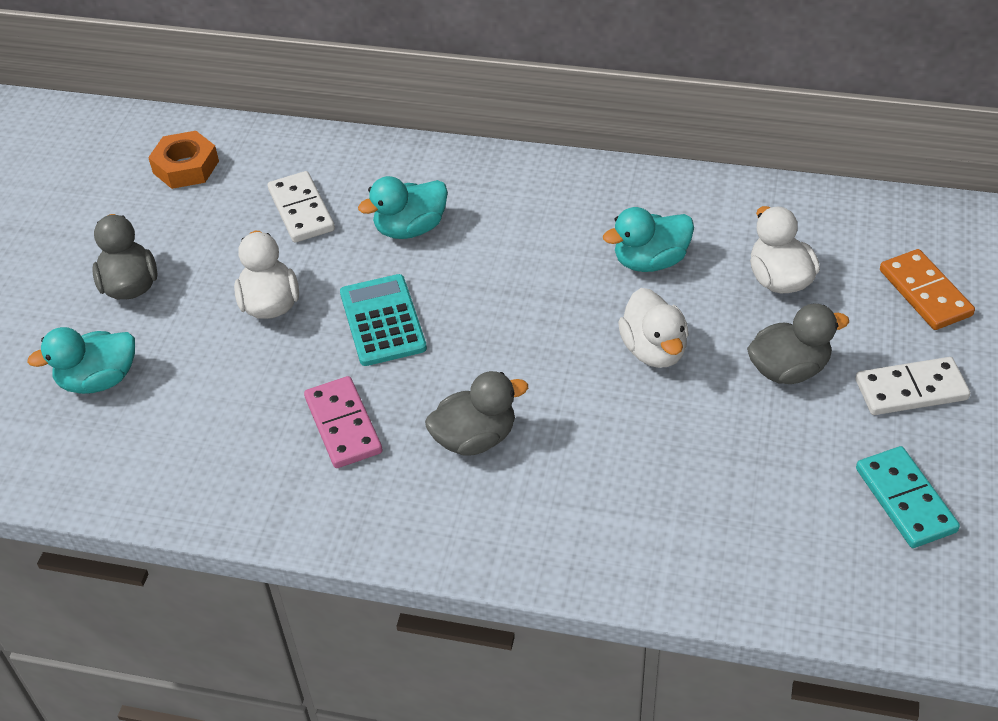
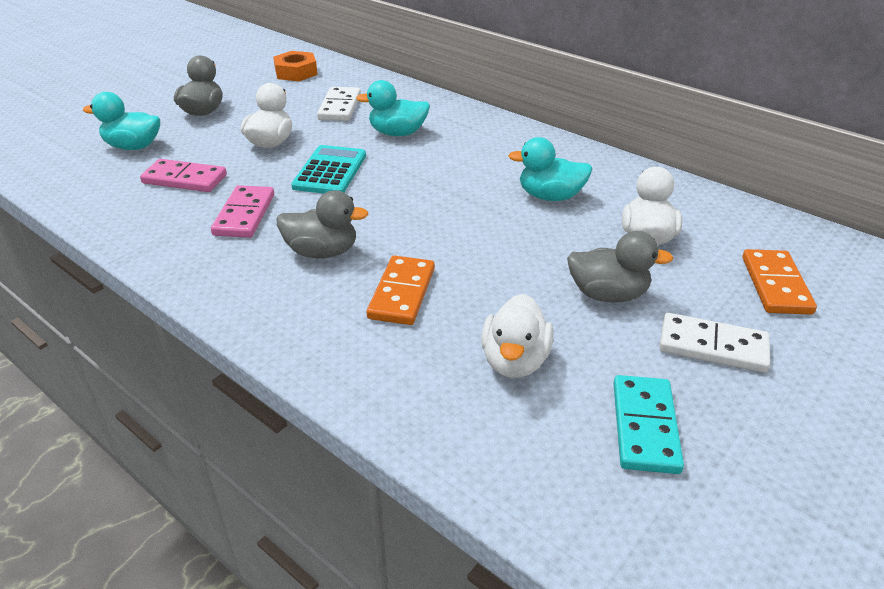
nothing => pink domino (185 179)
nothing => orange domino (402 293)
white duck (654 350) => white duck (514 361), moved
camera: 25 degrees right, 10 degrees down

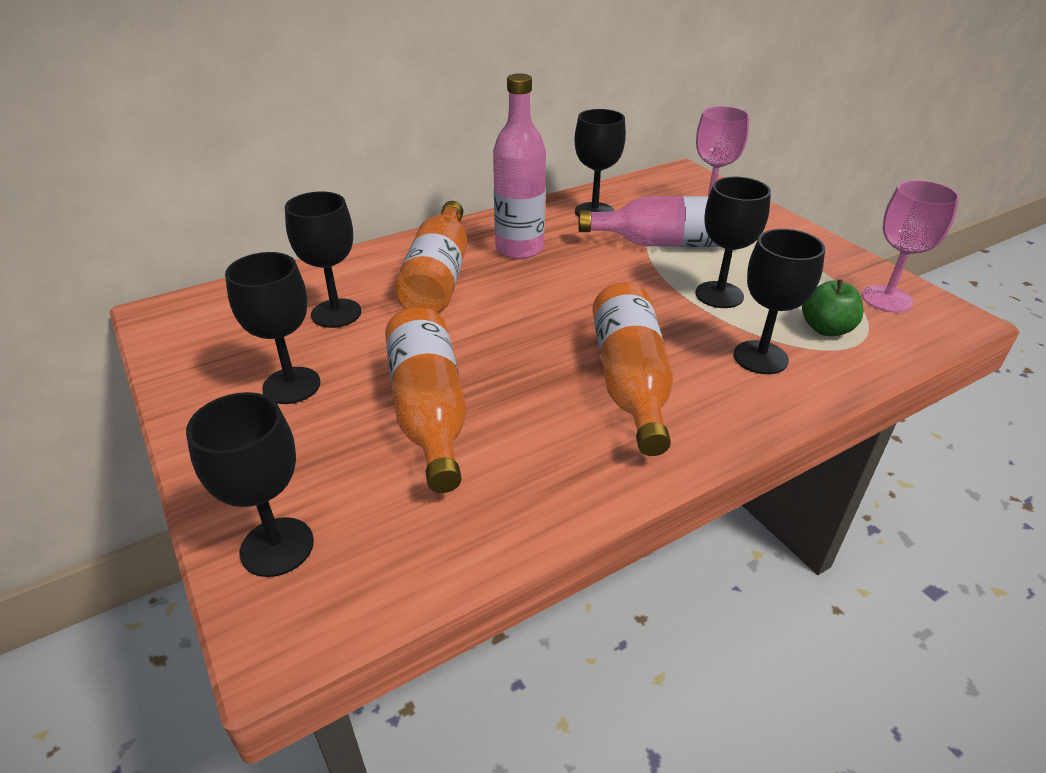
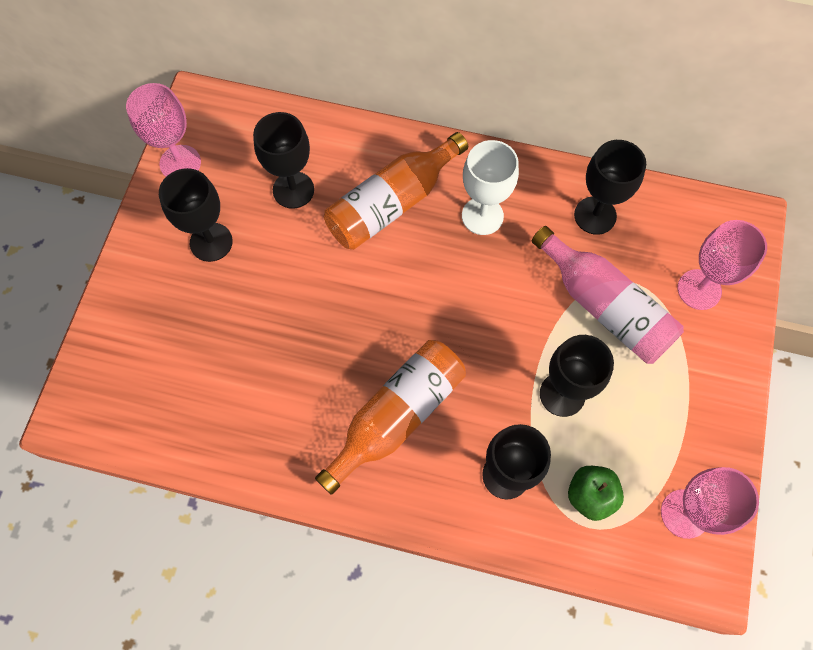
black goblet (277 547) => nothing
orange bottle (429 411) => nothing
nothing => pink goblet (180 163)
pink bottle (519 248) => white goblet (482 216)
camera: 45 degrees right, 30 degrees up

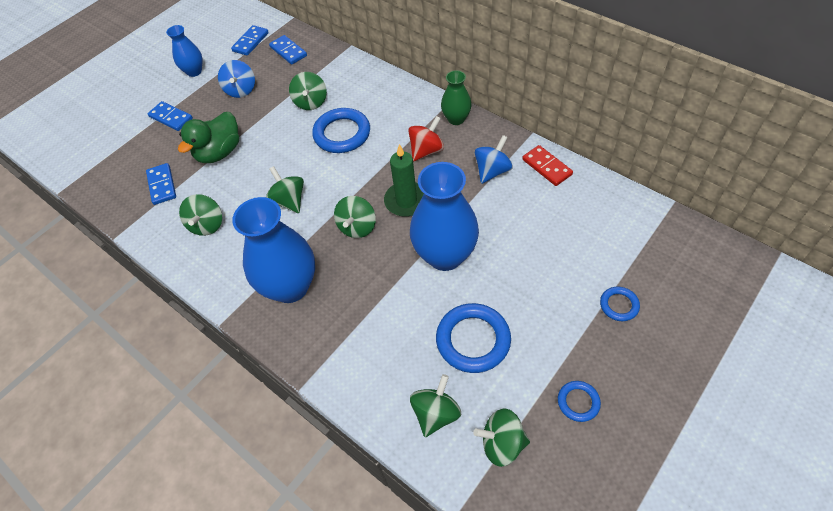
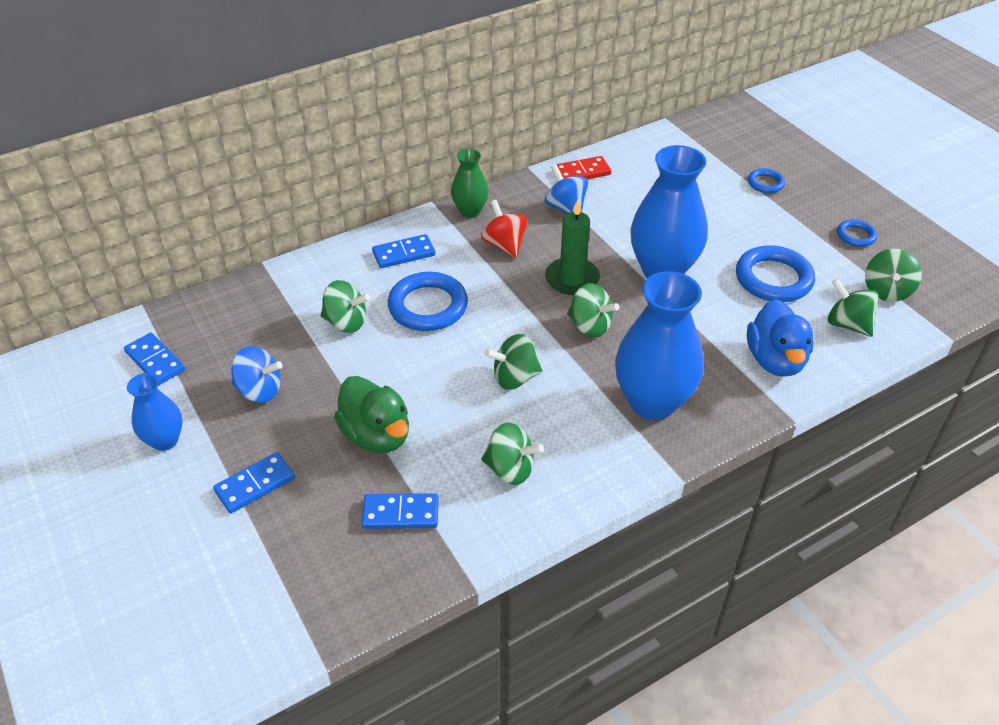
nothing => blue duck (775 360)
blue domino (288 51) => blue domino (404 254), moved
camera: 75 degrees left, 10 degrees down

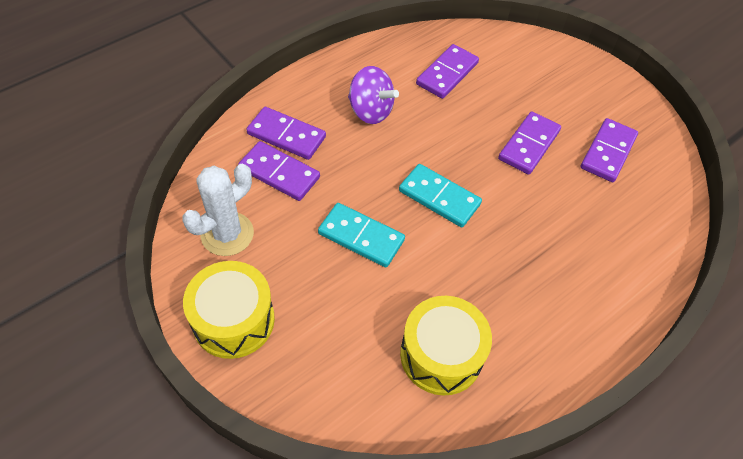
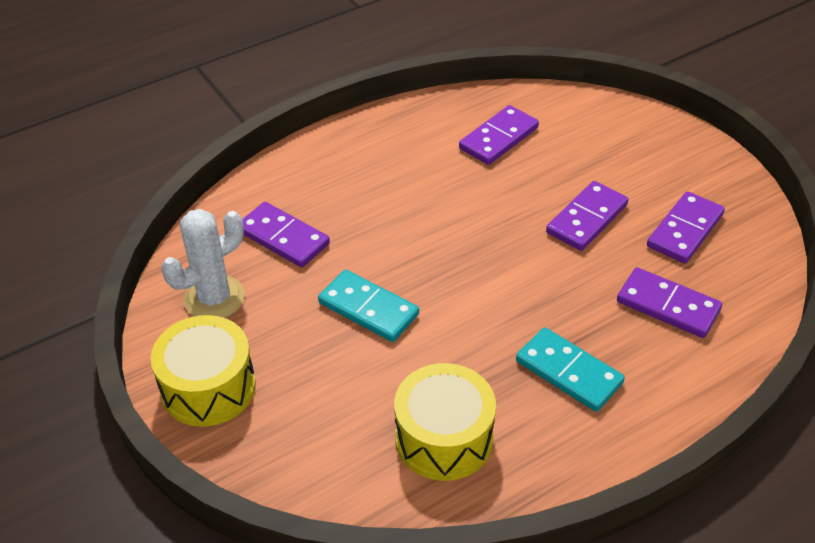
purple spinning top (370 111) => nothing
purple domino (286 135) => purple domino (667 306), moved
turquoise domino (439 197) => turquoise domino (569 372), moved
camera: 10 degrees right, 10 degrees down

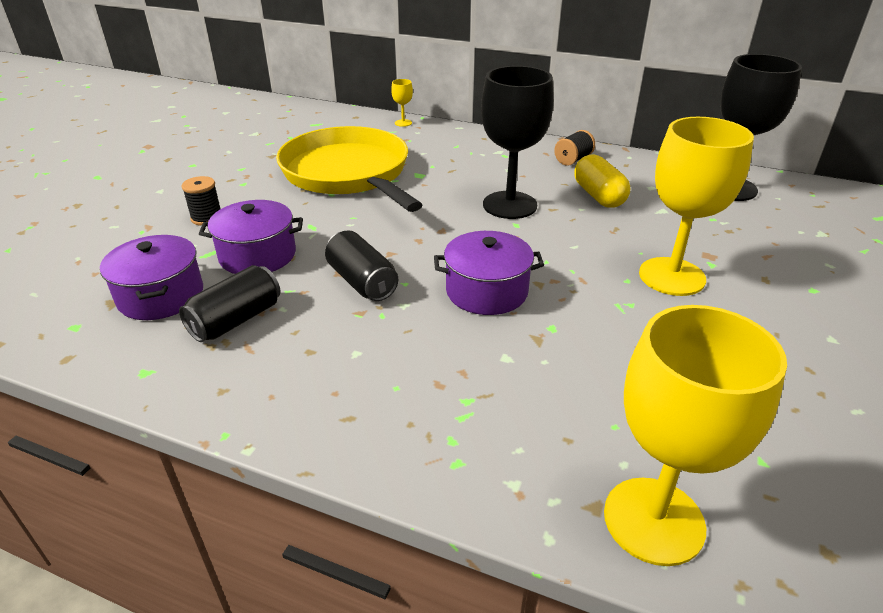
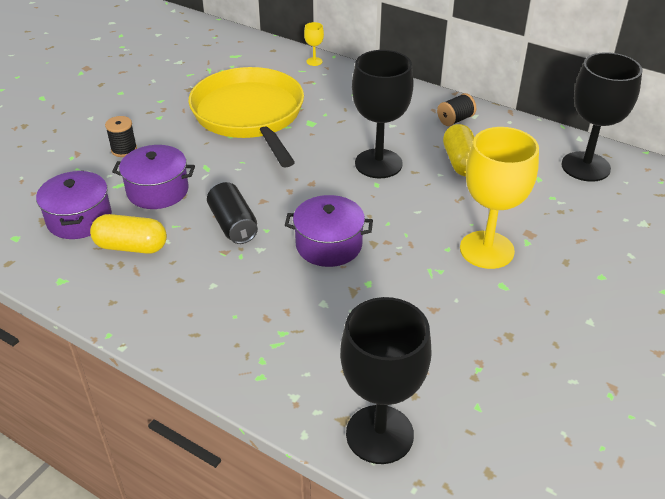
black can (236 320) => yellow capsule (131 247)
yellow goblet (653 520) => black goblet (379 434)
camera: 10 degrees right, 5 degrees up

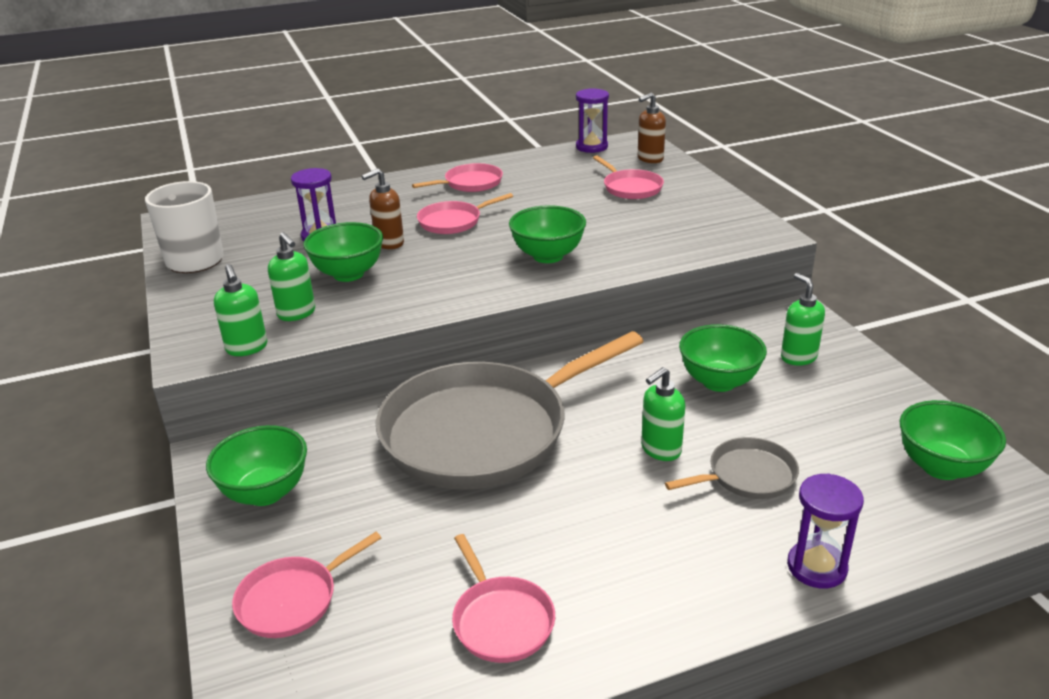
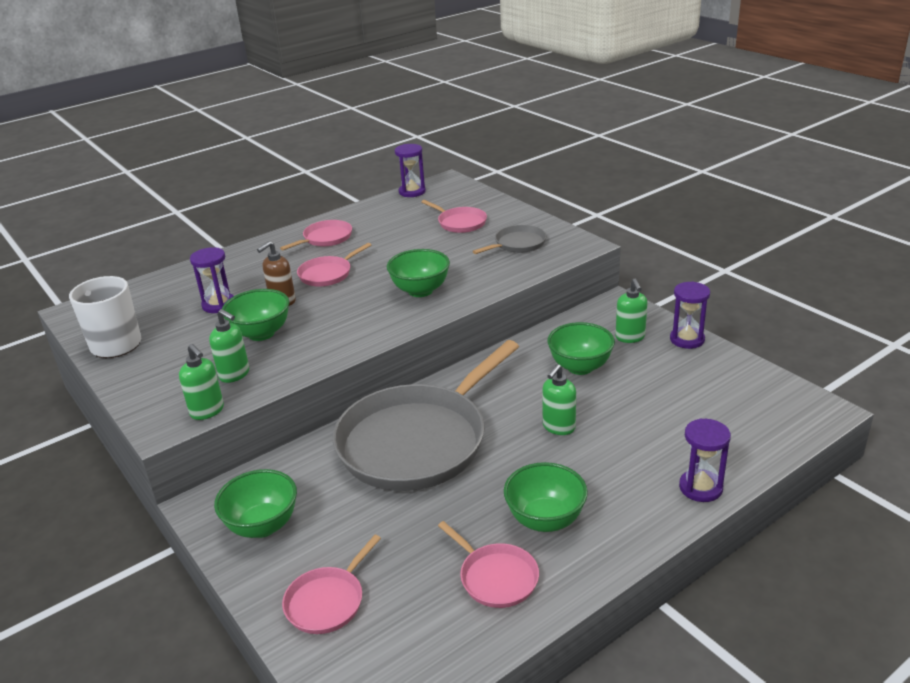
brown soap dispenser (650 159) => nothing
nothing => purple hourglass (687 339)
grey pan (747 476) => grey pan (518 244), moved
green bowl (941 467) => green bowl (545 520), moved
green soap dispenser (798 357) => green soap dispenser (630 337), 150 degrees counterclockwise
camera: 15 degrees left, 0 degrees up

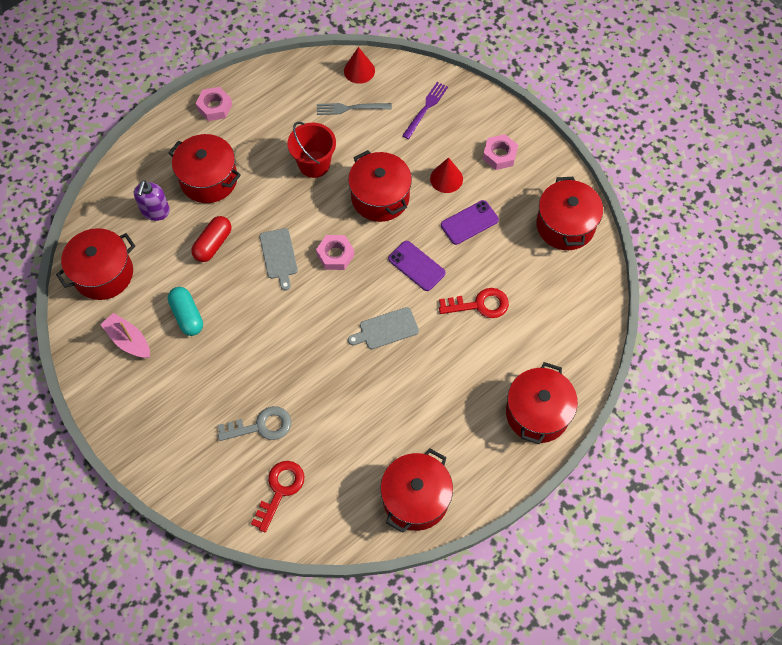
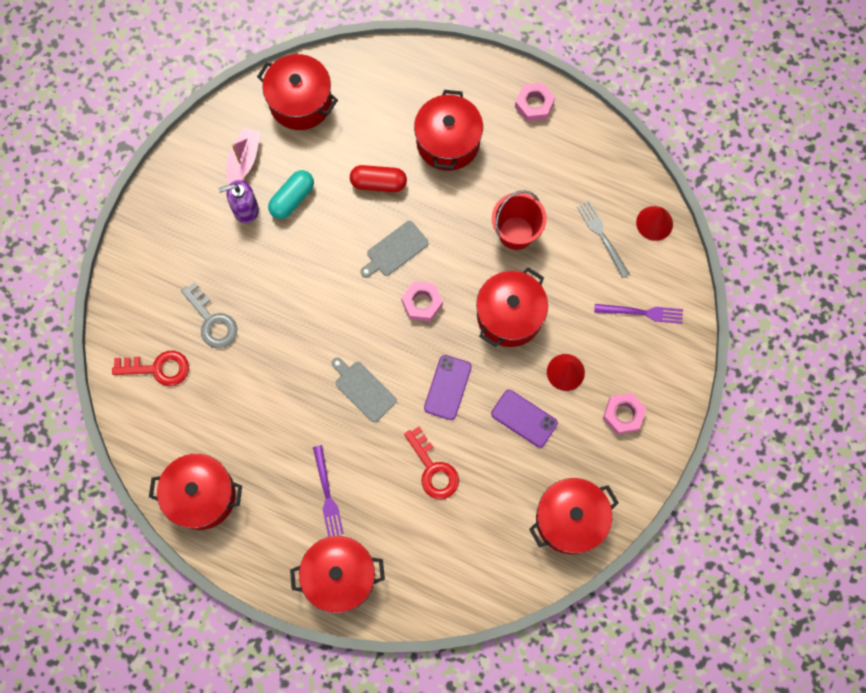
nothing => purple fork (327 494)
purple soap dispenser (155 211) => purple soap dispenser (245 209), moved
camera: 65 degrees right, 10 degrees up

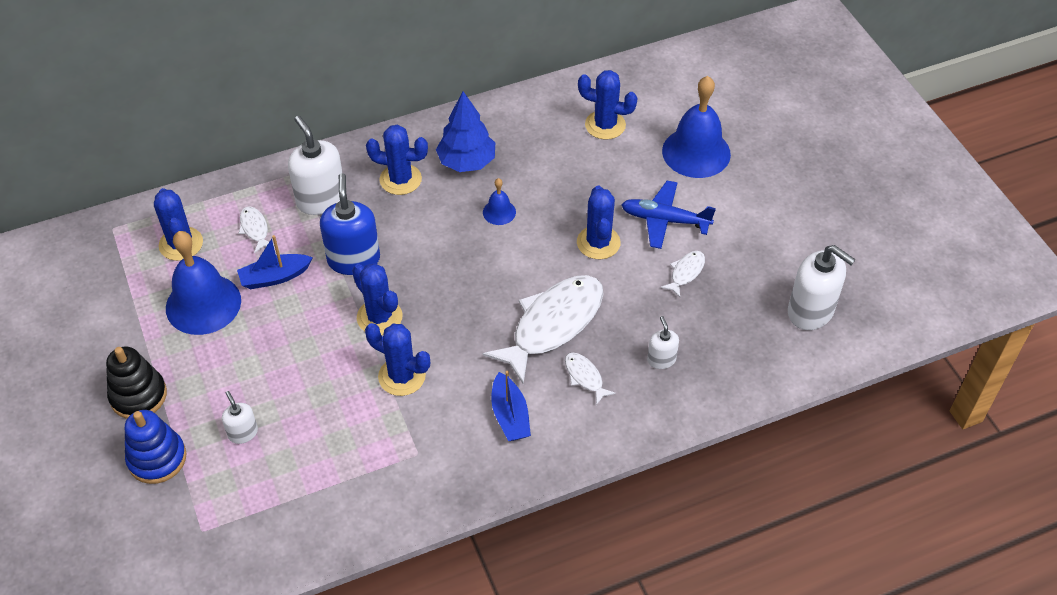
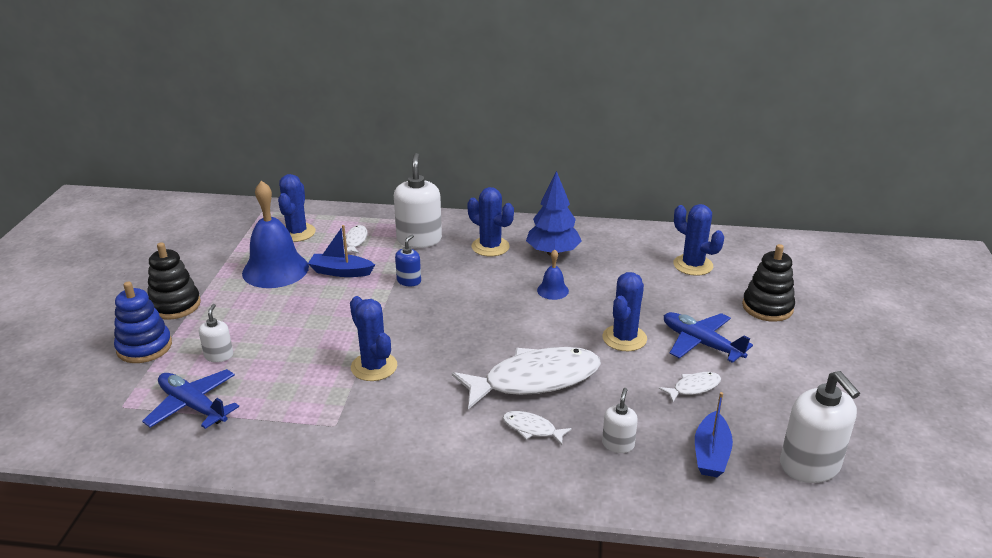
blue cactus (379 317) => nothing
nothing => blue plane (193 406)
blue boat (510 415) => blue boat (711 454), moved
blue bell (696 152) => black stacking toy (767 307)
white fish (585 377) => white fish (532 429), 60 degrees counterclockwise
blue soap dispenser (353 259) => blue soap dispenser (409 281), x0.52
camera: 30 degrees right, 20 degrees down

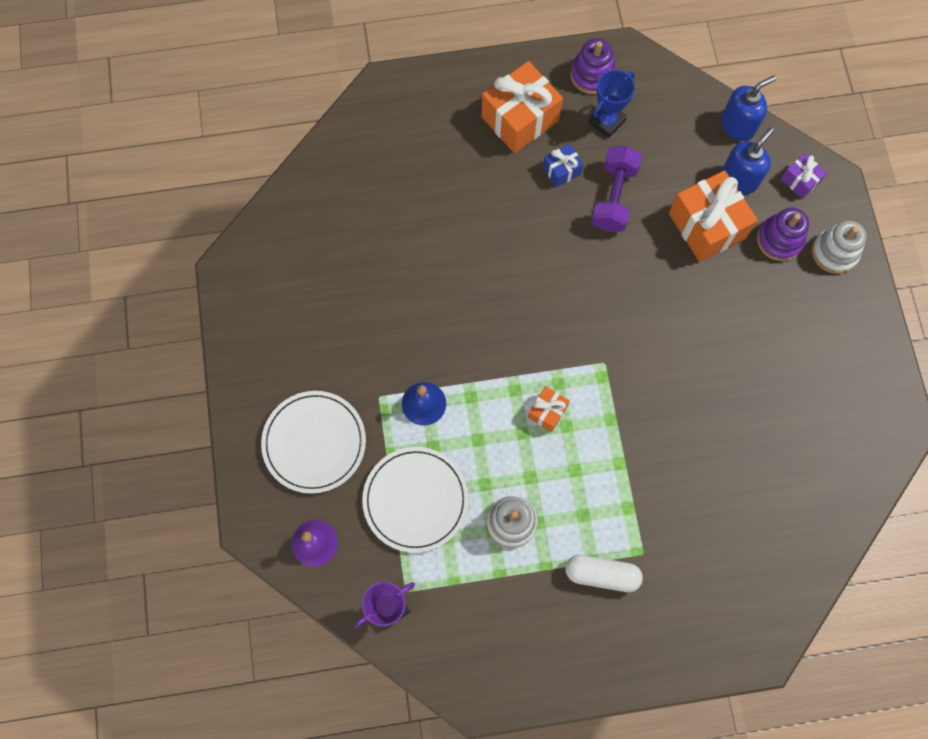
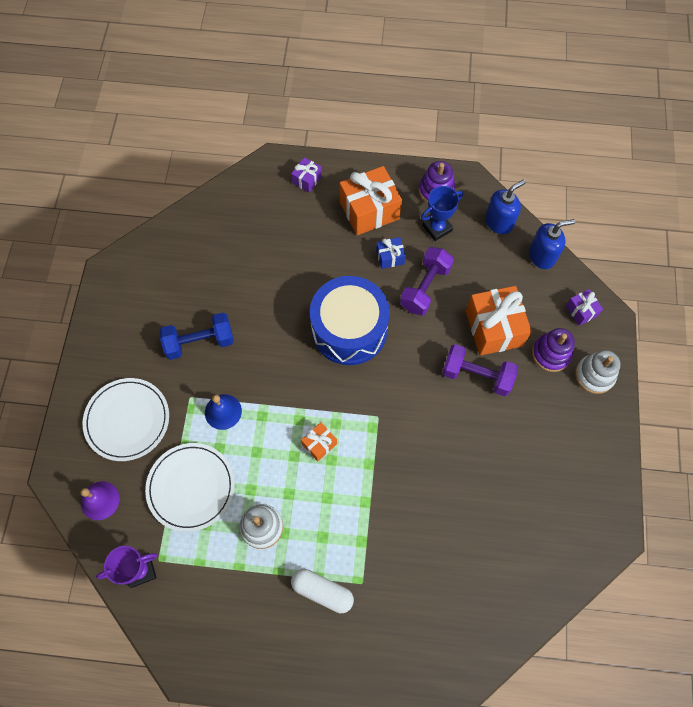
nothing => blue dumbbell (200 342)
nothing => purple gift (307 180)
nothing => blue drum (349 329)
nothing => purple dumbbell (476 375)
blue soap dispenser (739 178) => blue soap dispenser (499 222), moved
camera: 15 degrees right, 5 degrees down

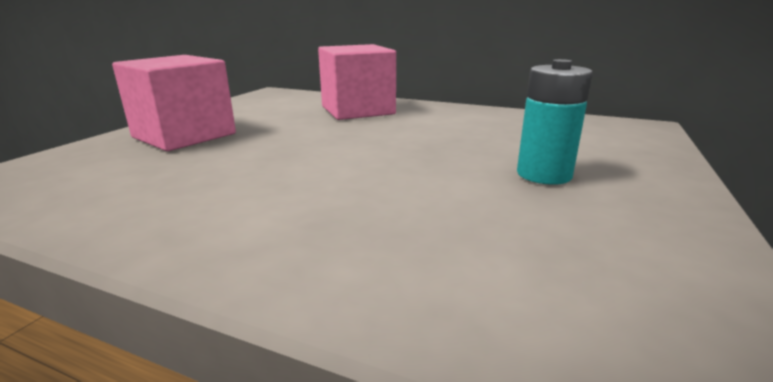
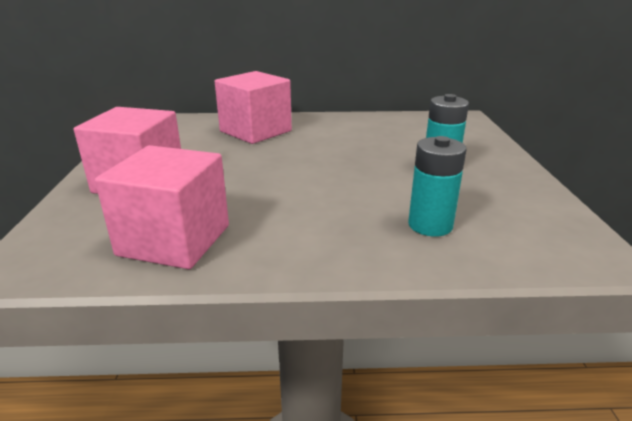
nothing => pink cube (174 240)
nothing => turquoise battery (430 225)
camera: 25 degrees left, 5 degrees up

